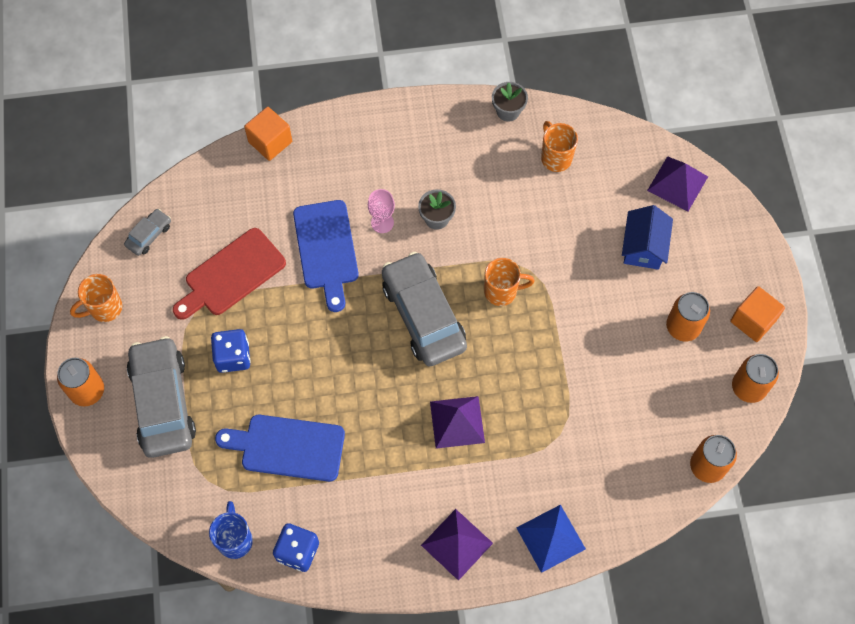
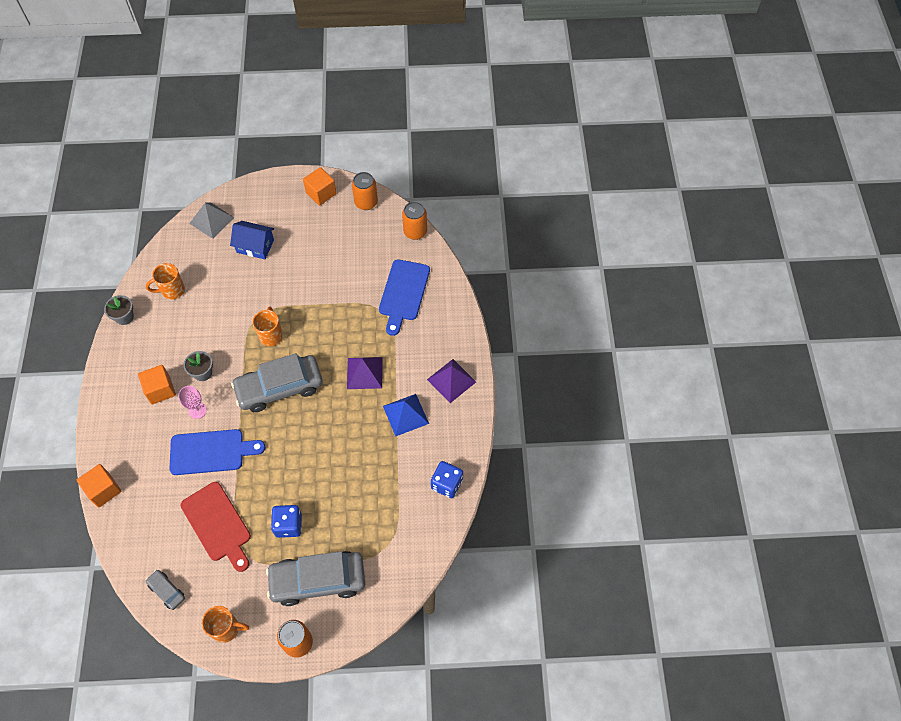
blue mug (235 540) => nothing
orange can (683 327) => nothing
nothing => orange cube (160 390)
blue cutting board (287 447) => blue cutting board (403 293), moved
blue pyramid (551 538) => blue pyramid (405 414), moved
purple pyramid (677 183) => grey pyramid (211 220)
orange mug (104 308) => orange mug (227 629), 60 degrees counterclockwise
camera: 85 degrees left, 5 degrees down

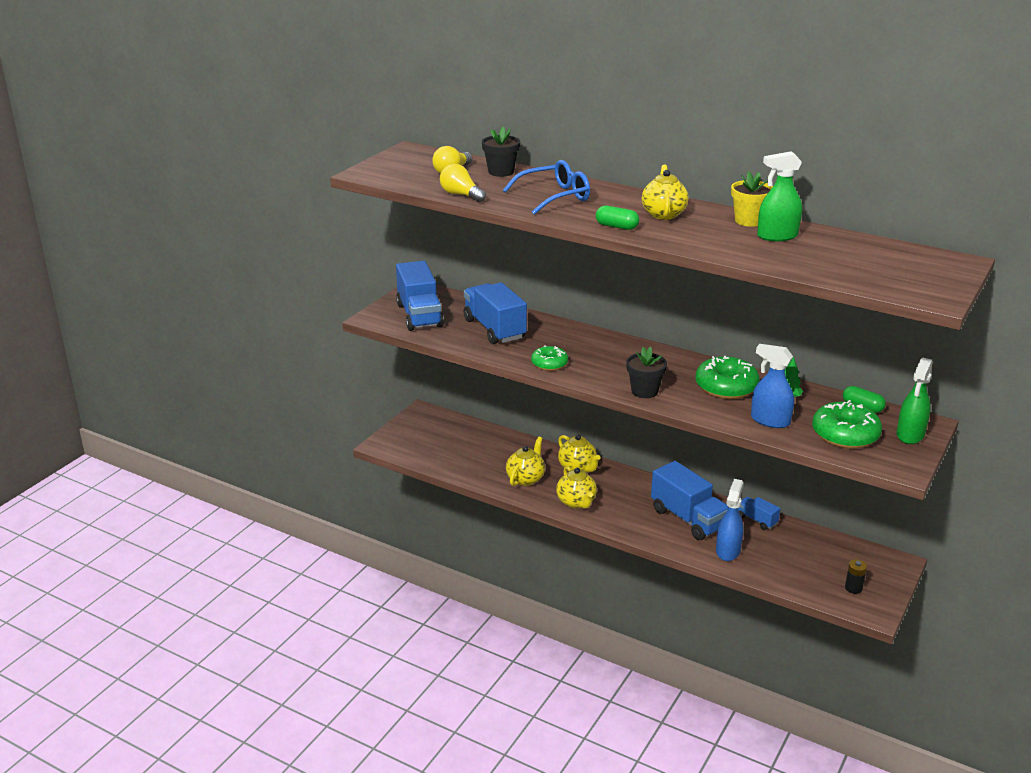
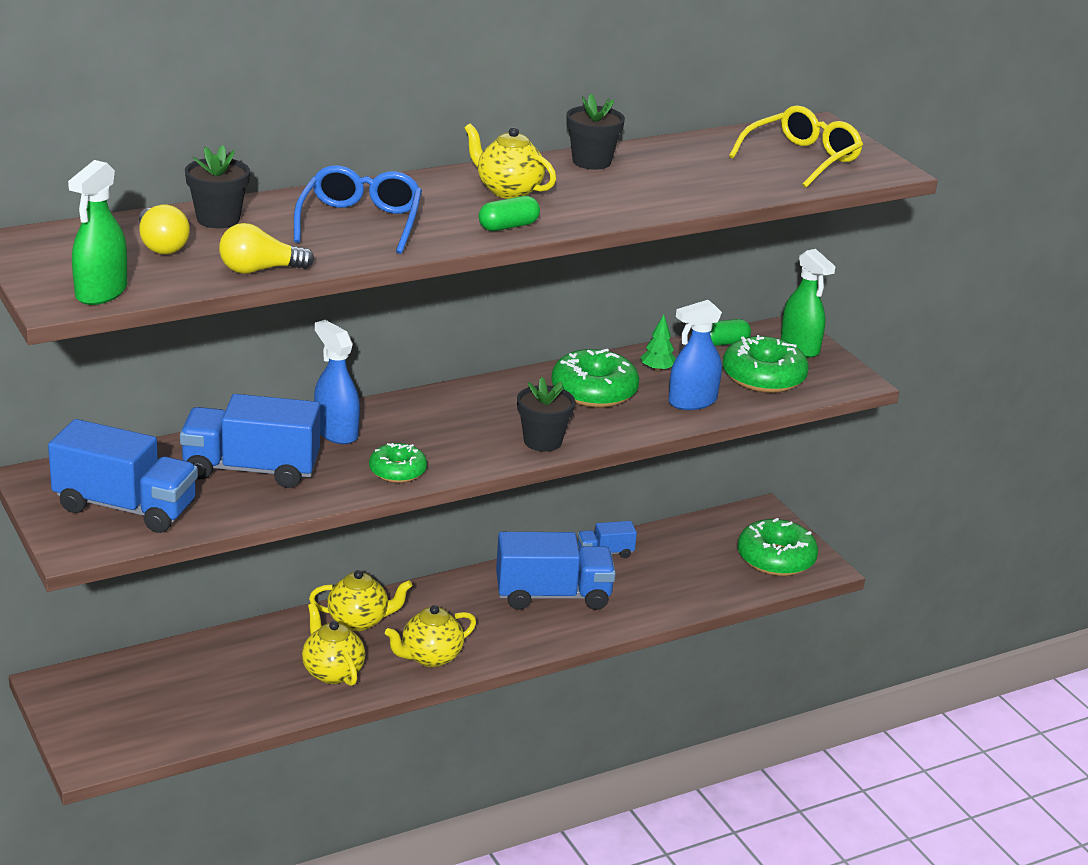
nothing => yellow glasses (802 159)
blue spray bottle (728 551) => blue spray bottle (336 432), moved
green spray bottle (777 236) => green spray bottle (101 292), moved
black battery (853 588) => green donut (776 559)
yellow flower pot (749 221) => black flower pot (591 162)
yellow teapot (576 502) => yellow teapot (430 657), 135 degrees clockwise
camera: 60 degrees left, 0 degrees up

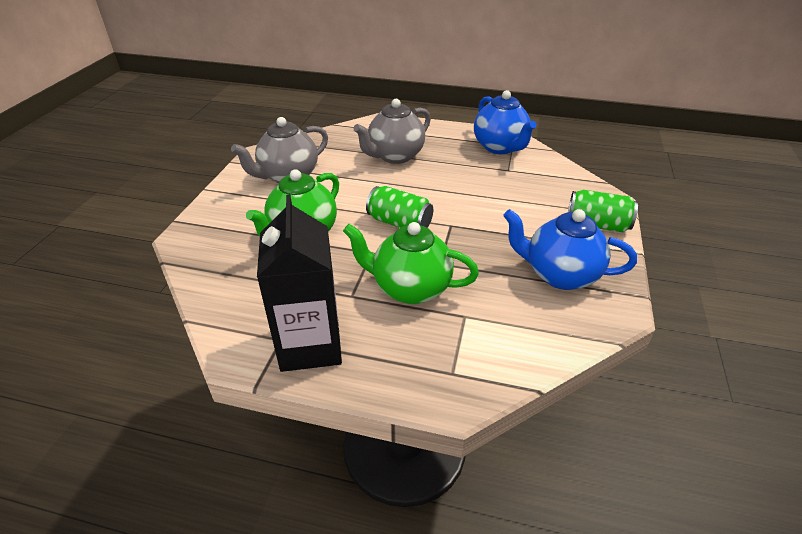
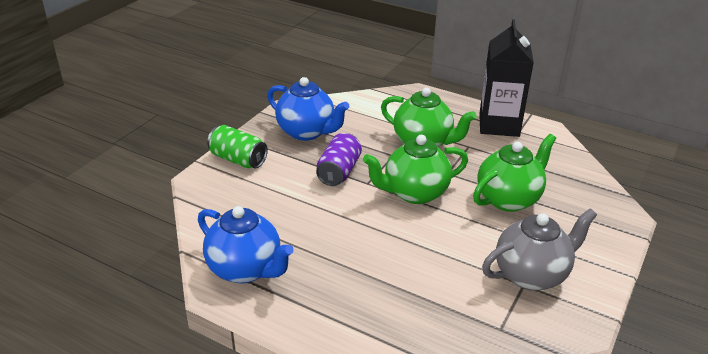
grey teapot (395 156) => nothing
nothing => purple can (339 172)
green can (399 223) => green teapot (414 193)
blue teapot (500 147) => blue teapot (245 269), 135 degrees clockwise
camera: 165 degrees left, 5 degrees down

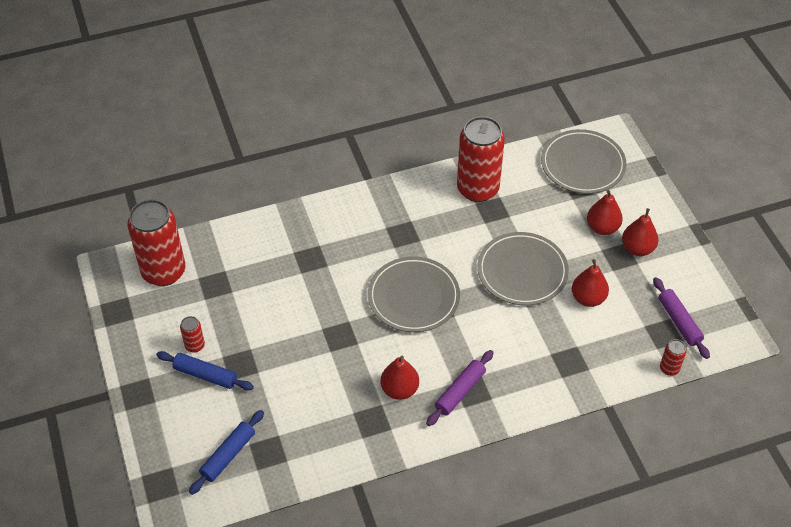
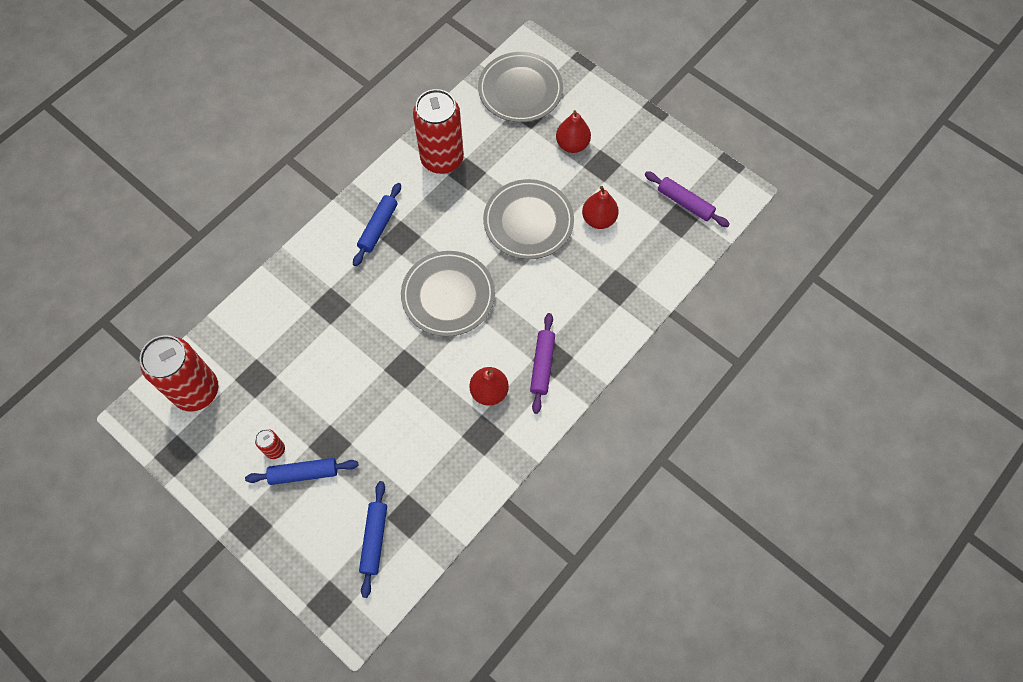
red pear (637 248) => nothing
red can (669 368) => nothing
nothing => blue rolling pin (378 227)
camera: 30 degrees left, 15 degrees up

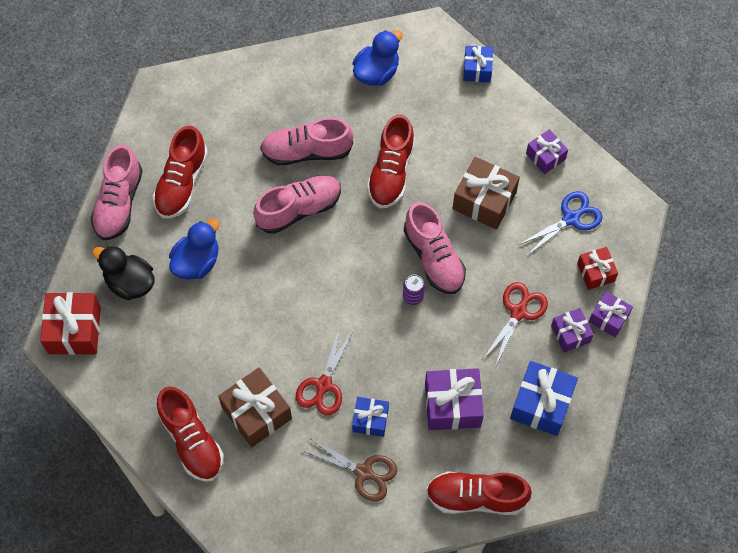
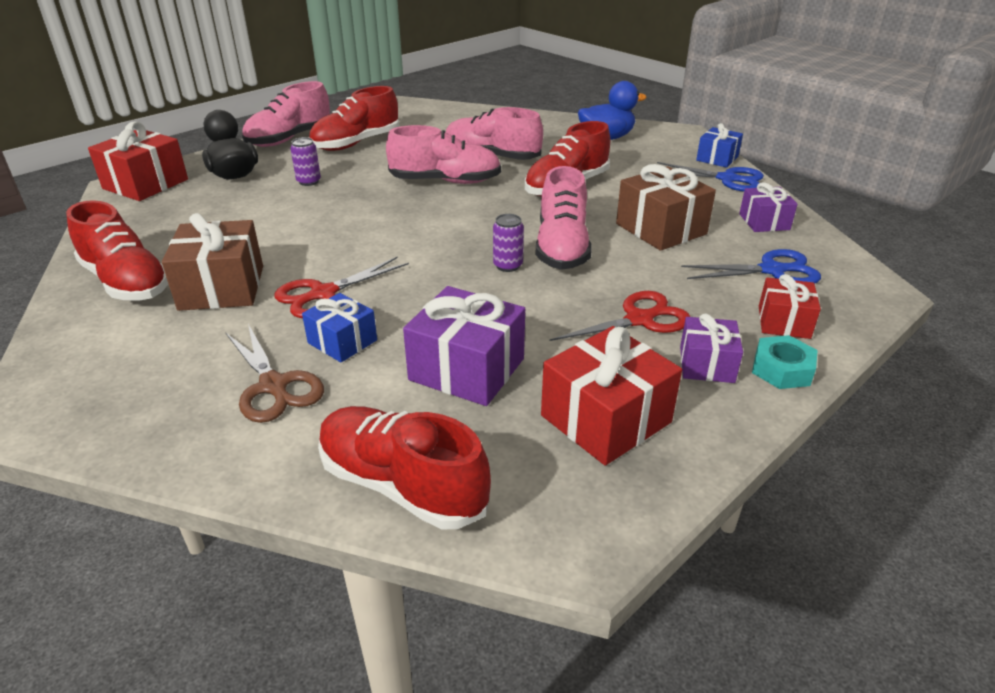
nothing => blue scissors (727 179)
blue duck (197 262) => purple can (309 181)
purple gift (608 318) => turquoise nut (781 369)
blue gift (541 404) => red gift (605 419)
red shoe (192 440) => red shoe (127 282), 45 degrees counterclockwise
camera: 30 degrees right, 30 degrees down

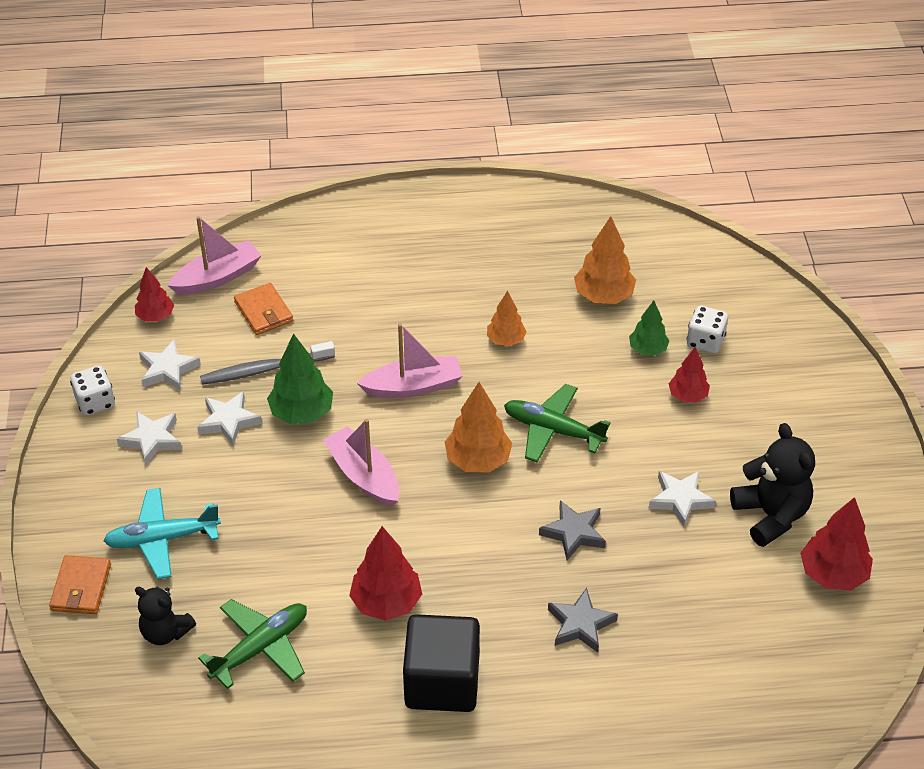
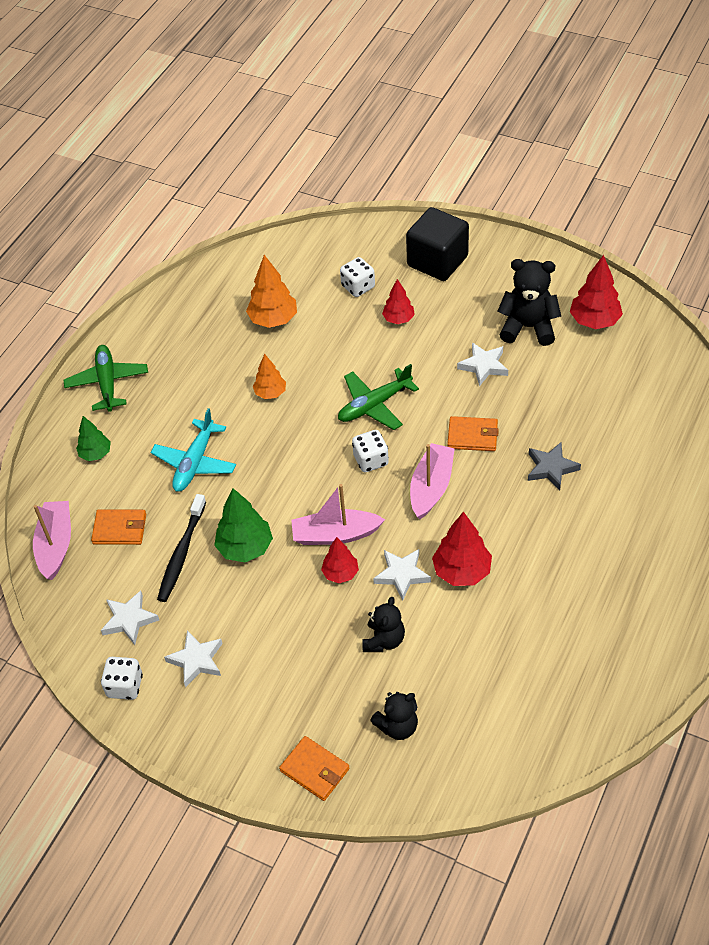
nothing => black teddy bear (384 640)
turquoise plane (162 539) => turquoise plane (195 462), moved
red tree (155 316) => red tree (340 573), moved
white star (228 421) => white star (402 575), moved
green plane (260 648) => green plane (107 383), moved
pink boat (413 386) => pink boat (431 487), moved
black cube (442 682) => black cube (437 261), moved
green tree (648 349) => green tree (95 454), moved
orange tree (478 460) => white dice (371 460)
grey star (574 533) => orange wallet (472 436)
grey toothbrush (265 369) => black toothbrush (182 553)
camera: 55 degrees left, 5 degrees up

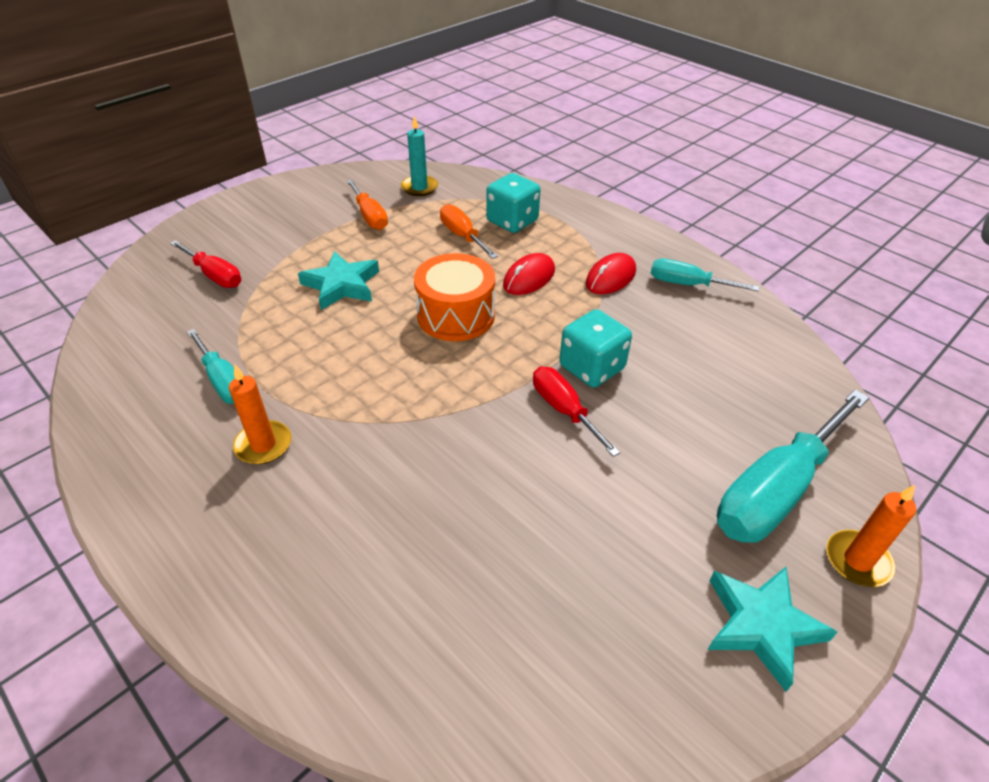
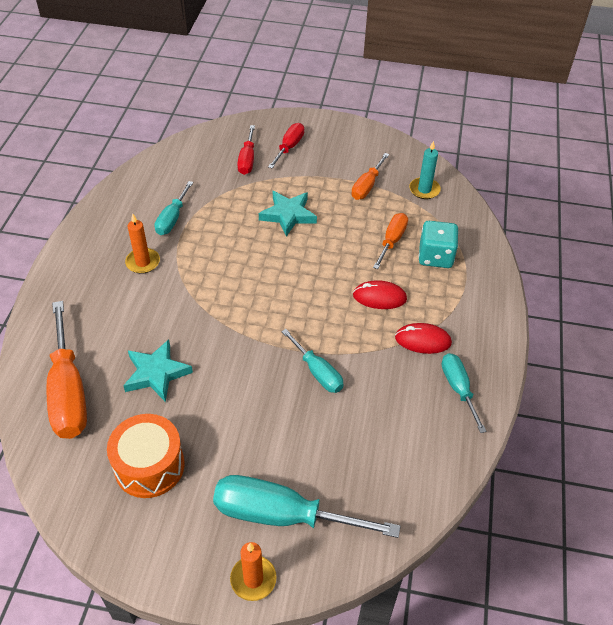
nothing => orange screwdriver (68 391)
orange drum (456 315) => orange drum (149 466), moved
red screwdriver (564 410) => red screwdriver (289 147), moved
turquoise star (762 625) => turquoise star (156 373), moved
turquoise dice (591 367) => turquoise screwdriver (317 372)
camera: 55 degrees right, 5 degrees up

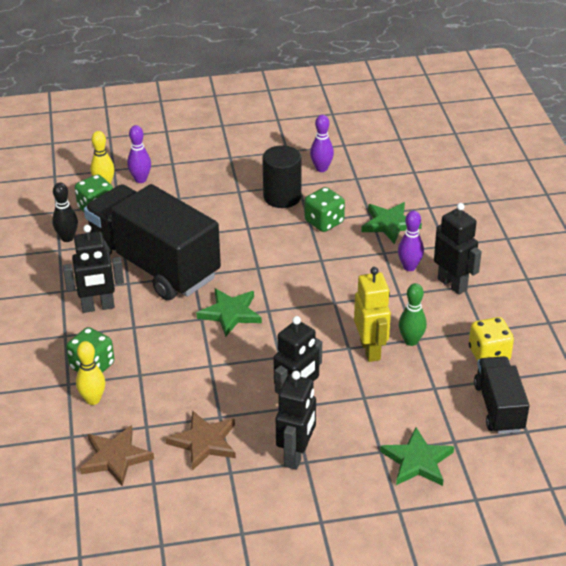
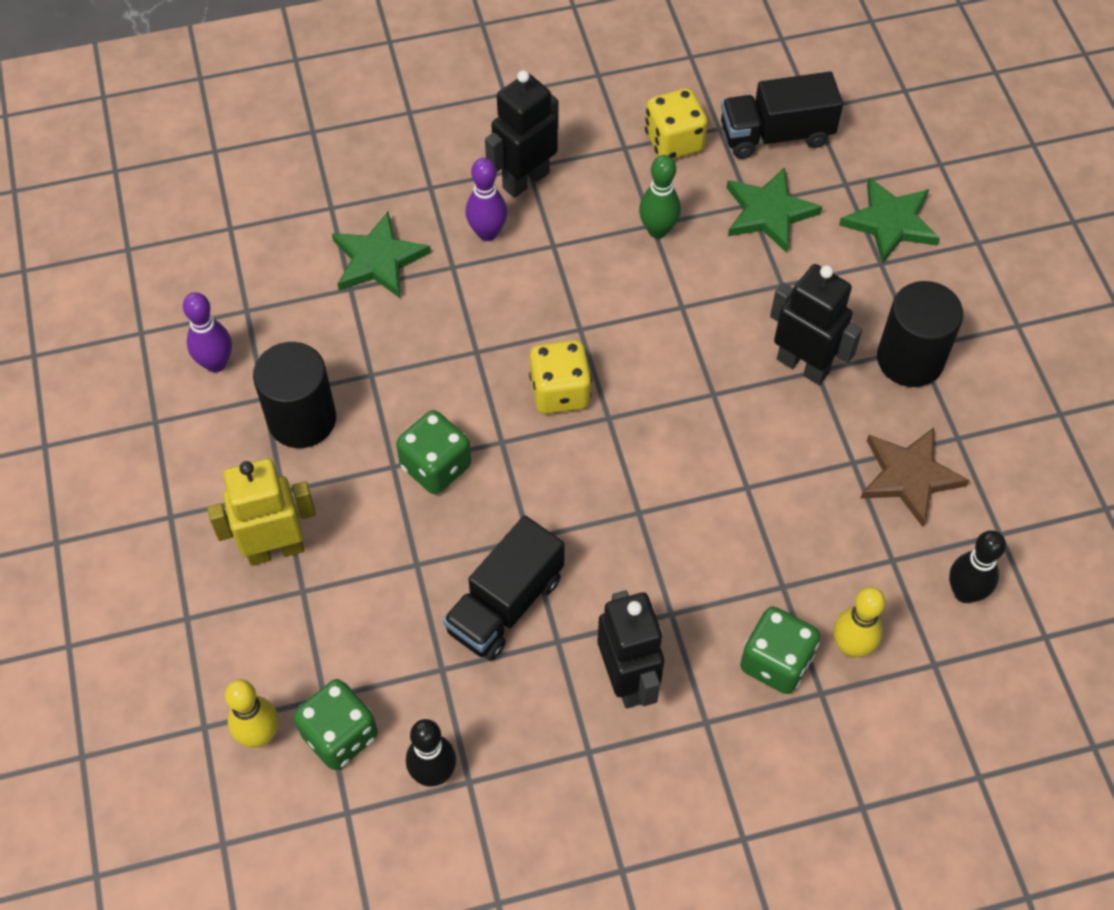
purple bowling pin (140 179) => nothing
nothing => yellow dice (560 392)
green star (230 313) => green star (768 213), moved
green dice (324 222) => green dice (436 466), moved
yellow robot (370 350) => yellow robot (275 549), moved
brown star (115 457) => black bowling pin (965 592)
black robot (296 455) => black cylinder (910 359)
black truck (154 265) => black truck (505 604), x0.52
camera: 95 degrees left, 20 degrees up

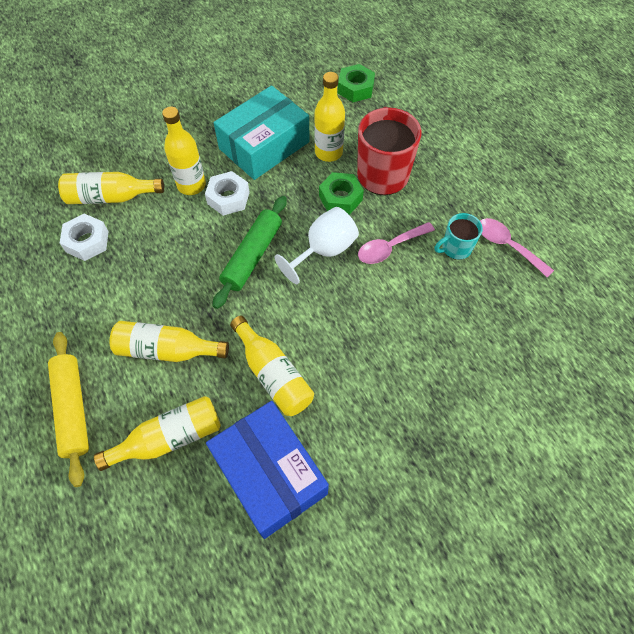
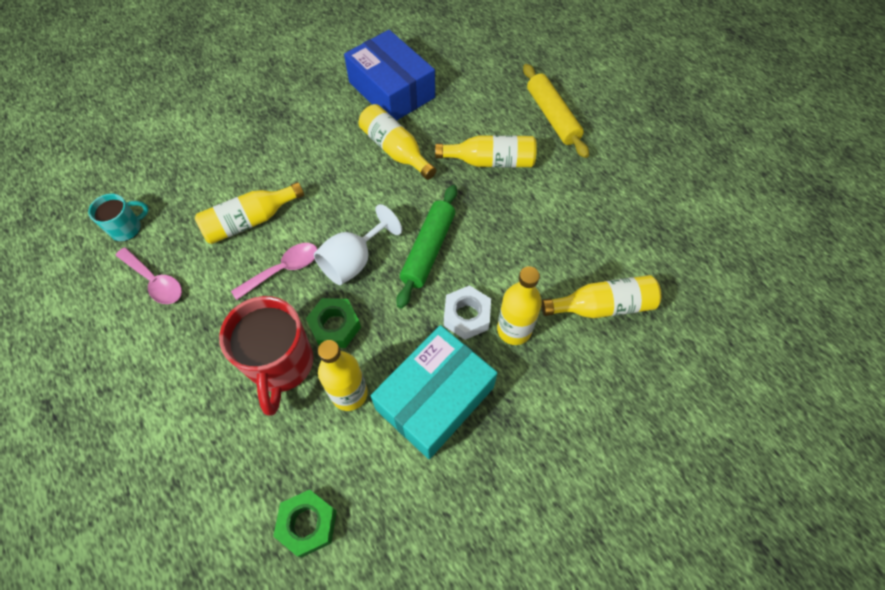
white nut (87 241) => nothing
yellow bottle (169 438) => yellow bottle (250 221), moved
turquoise mug (455 248) => turquoise mug (127 228), moved
camera: 175 degrees right, 0 degrees up

